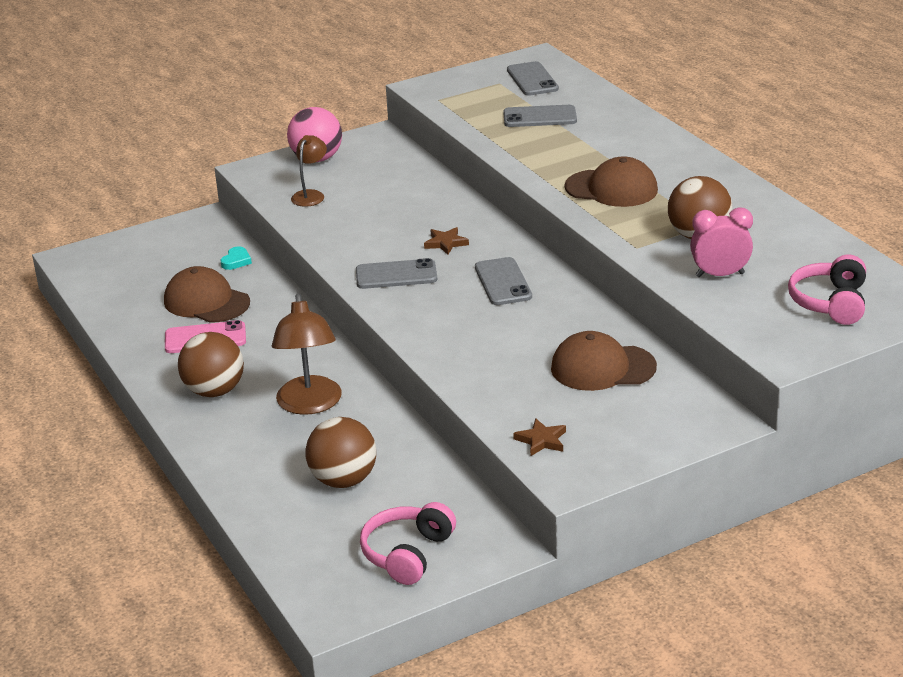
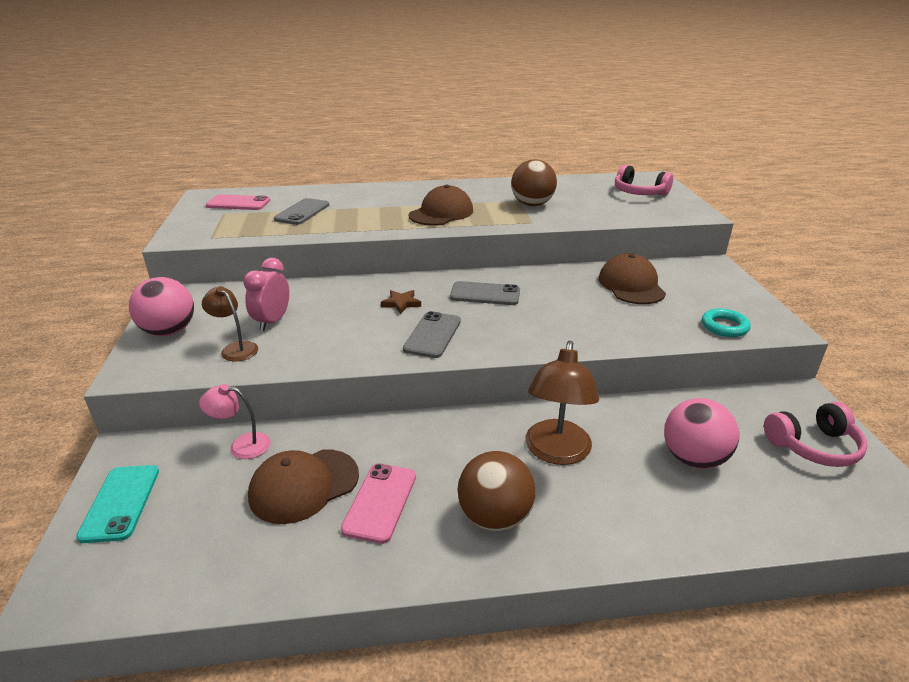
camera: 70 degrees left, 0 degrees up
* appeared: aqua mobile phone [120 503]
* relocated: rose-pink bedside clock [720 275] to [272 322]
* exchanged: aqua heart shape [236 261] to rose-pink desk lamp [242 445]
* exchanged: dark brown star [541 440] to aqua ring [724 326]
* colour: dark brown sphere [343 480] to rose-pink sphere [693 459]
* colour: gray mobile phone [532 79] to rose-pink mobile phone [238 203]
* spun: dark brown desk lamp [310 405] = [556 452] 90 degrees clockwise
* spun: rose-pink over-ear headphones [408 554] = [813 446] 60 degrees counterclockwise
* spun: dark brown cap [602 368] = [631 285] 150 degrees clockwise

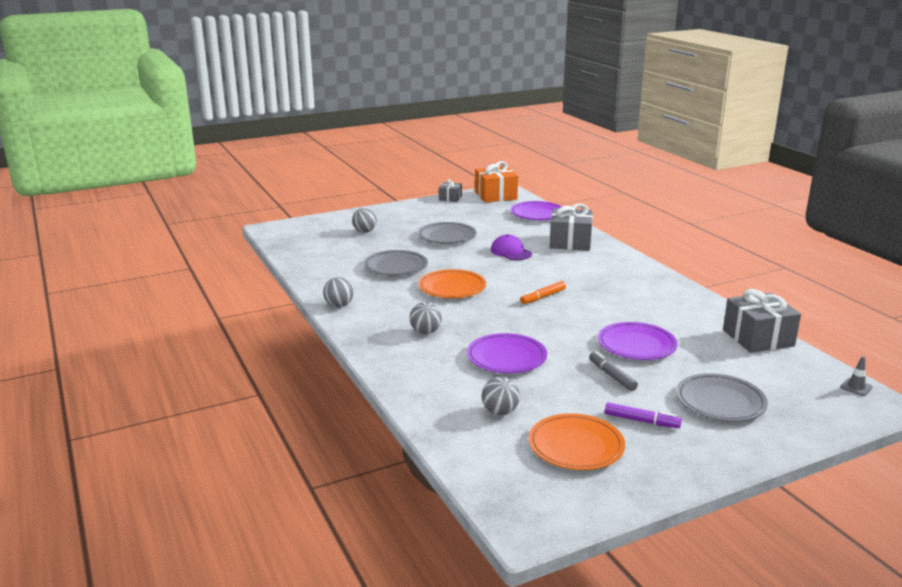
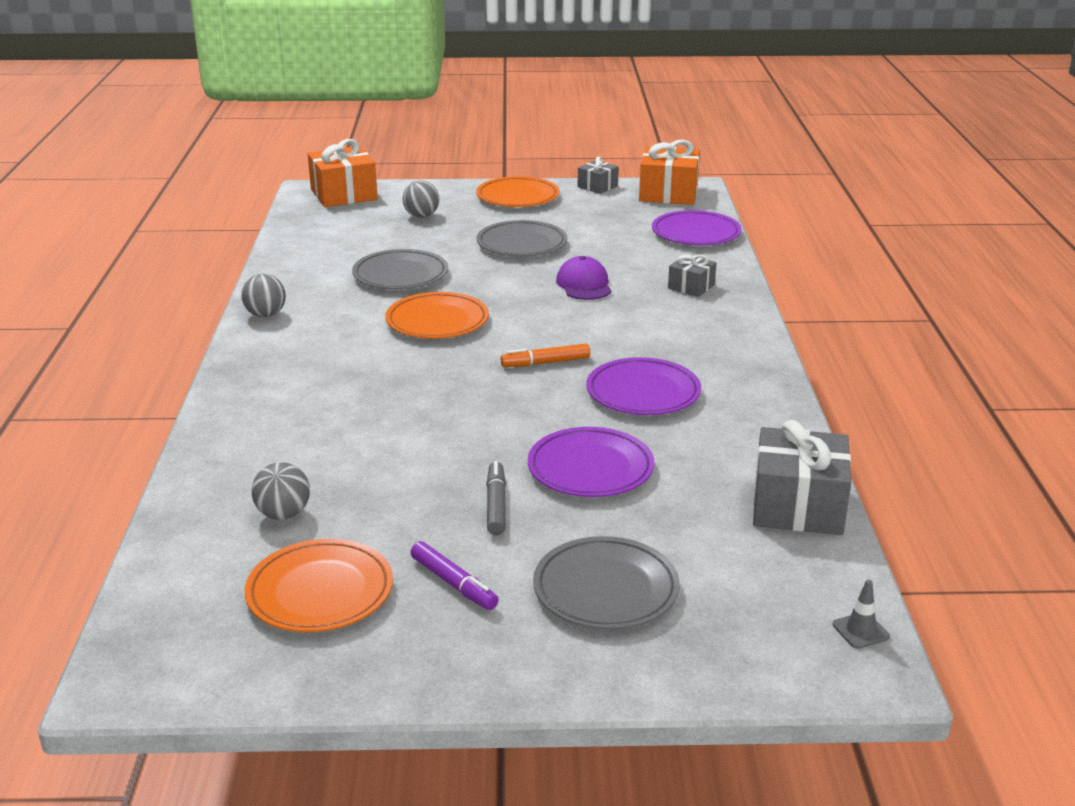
camera: 25 degrees right, 5 degrees up
* missing: gray sphere [425 332]
* appeared: orange-coloured present [344 194]
* appeared: orange-coloured flat dish [518 197]
* relocated: violet flat dish [506 357] to [643 392]
* size: gray present [570 242] = [691 286] x0.54

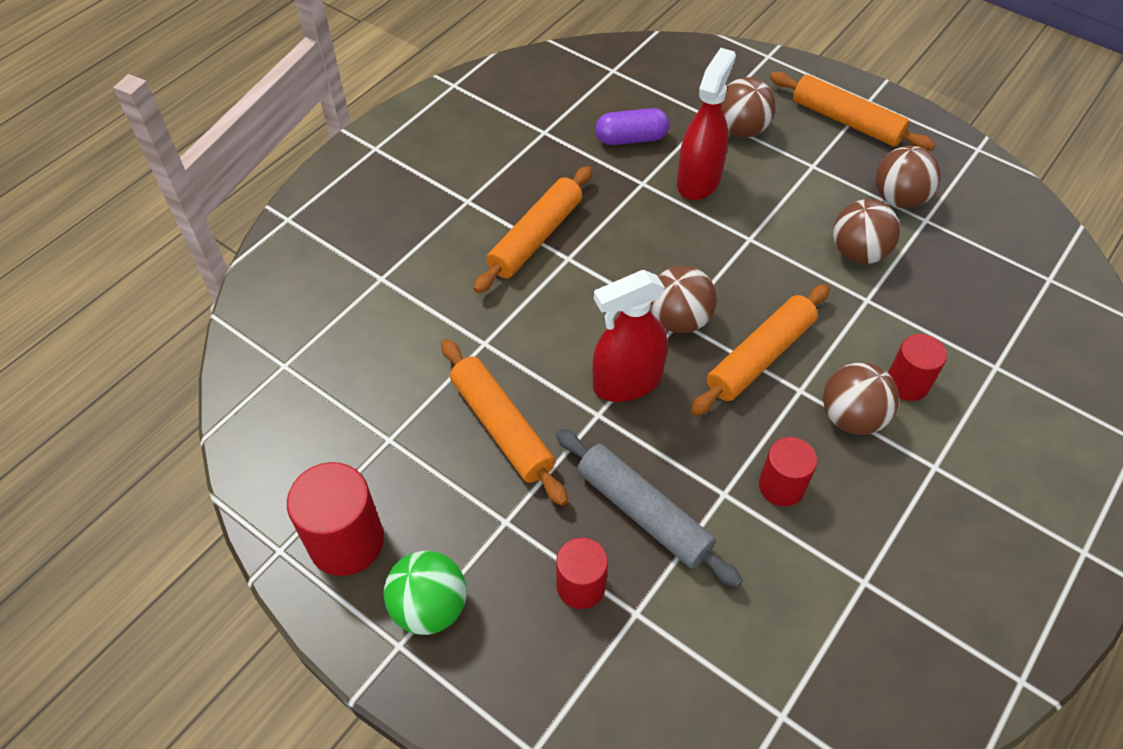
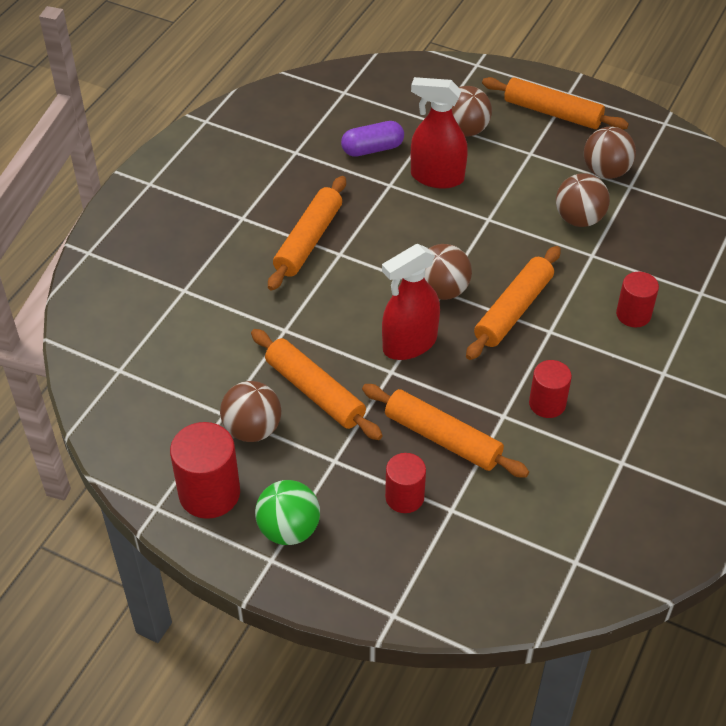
camera: 10 degrees left, 5 degrees down
* relocated: dark brown sphere [851 417] to [252 429]
* colour: gray pastry roller [643 513] to orange-coloured pastry roller [442 438]
* spun: red spray cleaner [698 181] = [437 177] 90 degrees counterclockwise

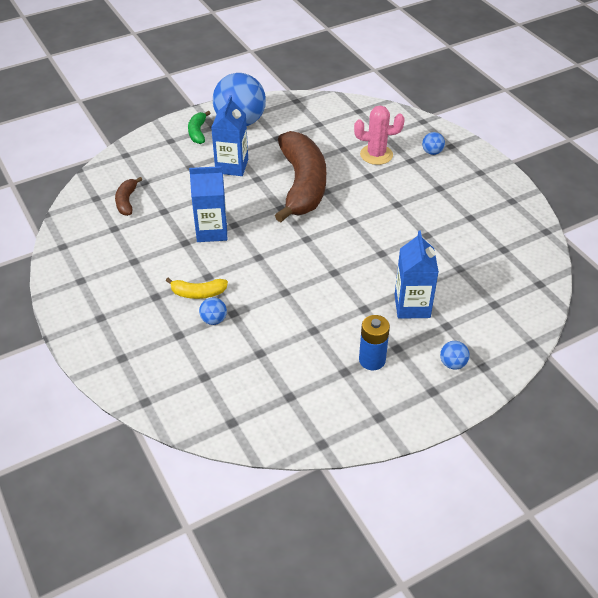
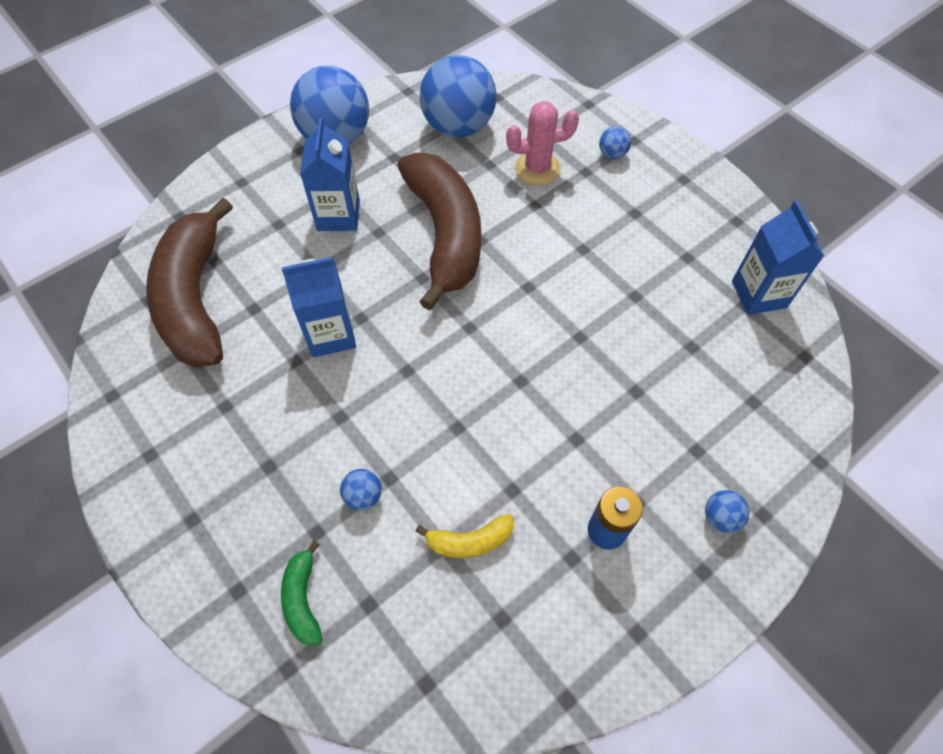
camera: 10 degrees left, 15 degrees up
* appeared: blue sphere [458 127]
* relocated: bright yellow banana [198 293] to [470 541]
* relocated: emerald banana [198 132] to [303 599]
* relocated: blue carton [412 306] to [759 294]
* size: dark brown banana [127 201] = [195 299] x2.37

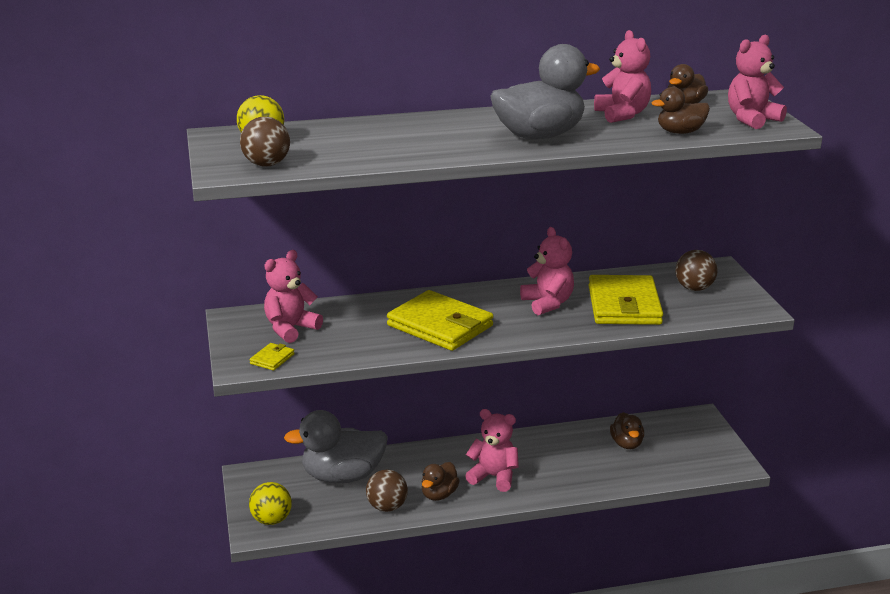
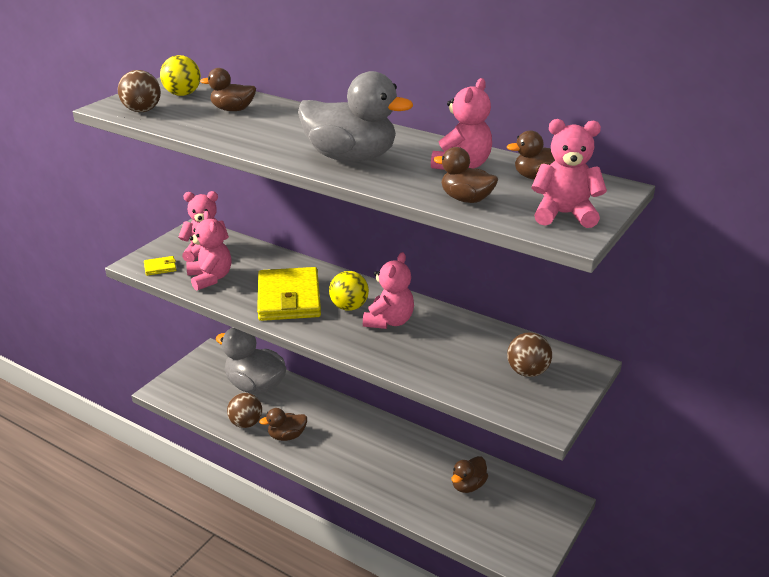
camera: 45 degrees right, 5 degrees up
* missing: bright yellow card wallet [624 305]
* appeared: dark brown duck [233 110]
* relocated: bright yellow sphere [271 520] to [349 307]
* relocated: rose-pink stuffed bear [494 477] to [210 278]

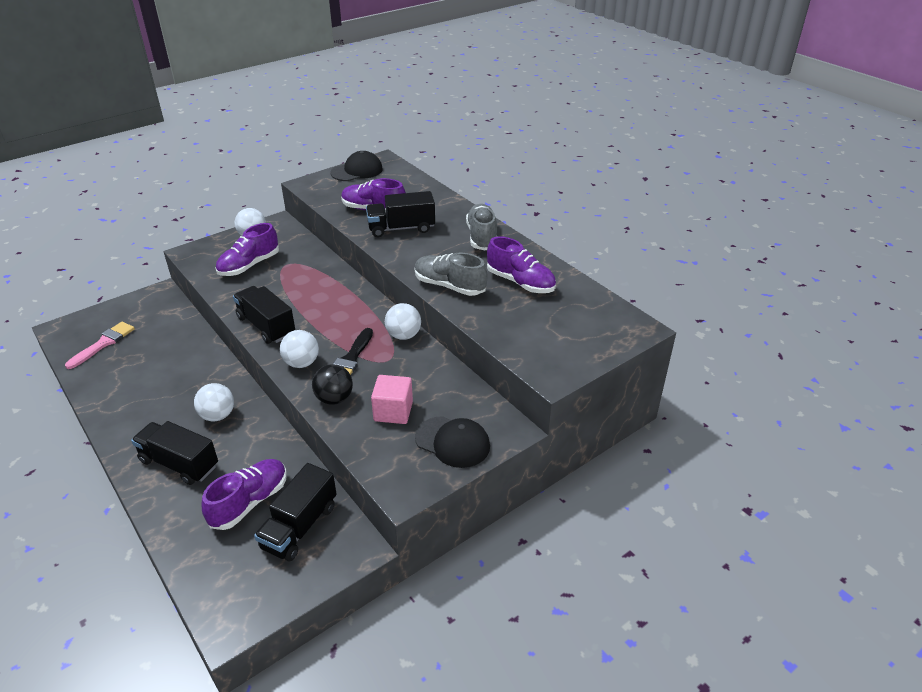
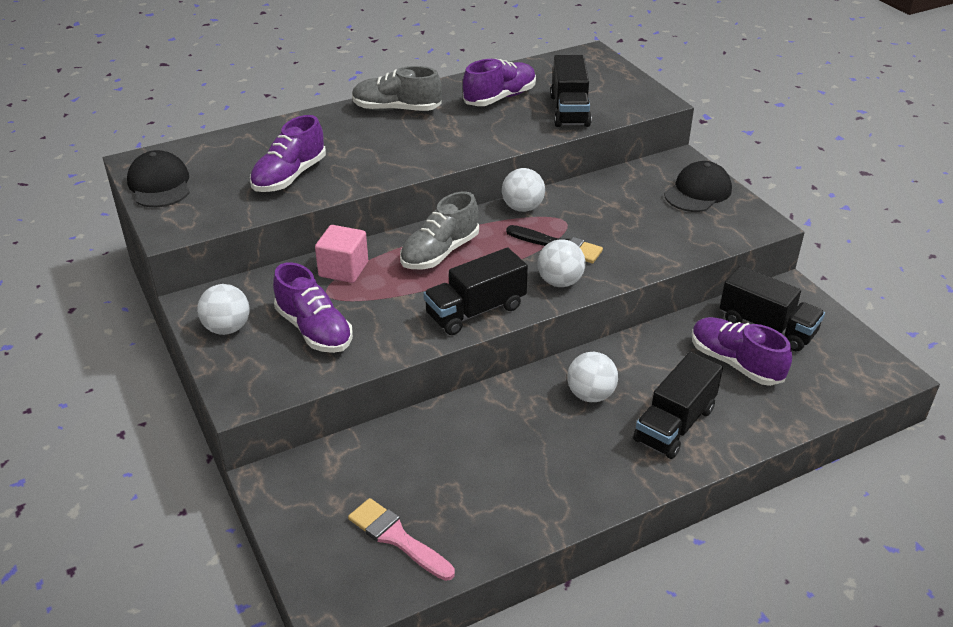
camera: 80 degrees left, 0 degrees up
* missing: black sphere [334 399]
* relocated: black toy truck [401 228] to [569 110]
* relocated: rose-pink solid cube [393 411] to [343 269]
* relocated: gray sneaker [449 286] to [440 253]

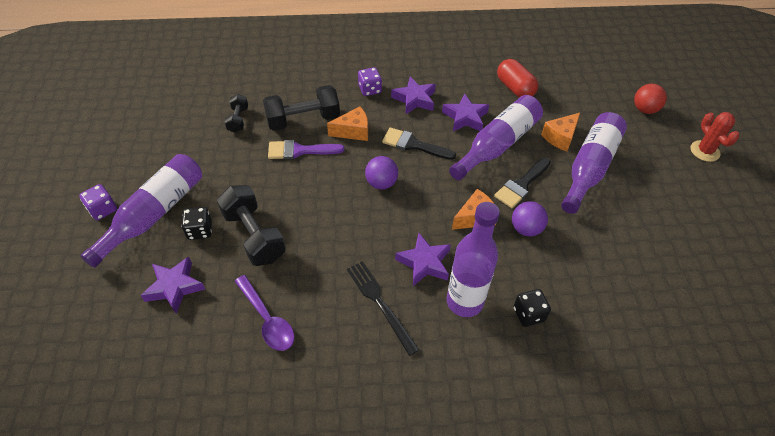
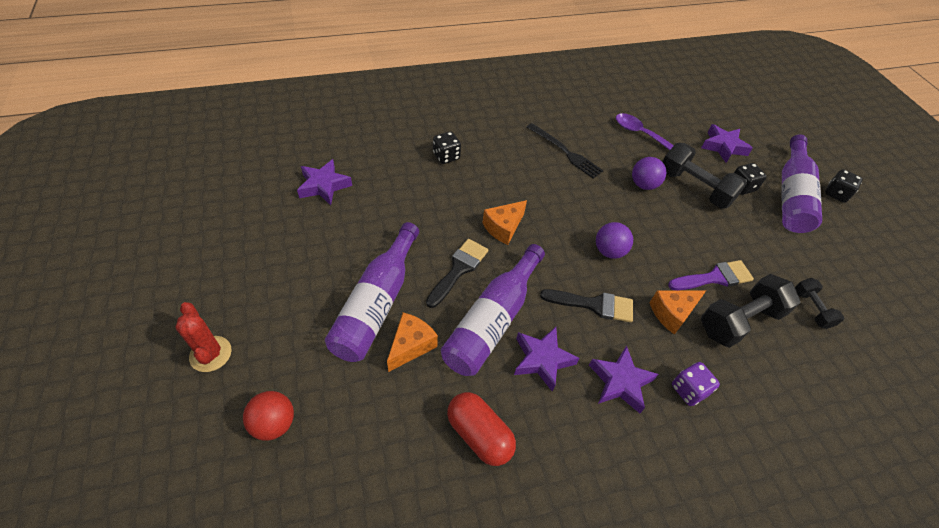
camera: 165 degrees right, 0 degrees up
* missing: violet flask [464 302]
* relocated: violet star [424 263] to [324 186]
* relocated: violet sphere [526 229] to [643 185]
* colour: violet die [103 209] to black die [836 194]

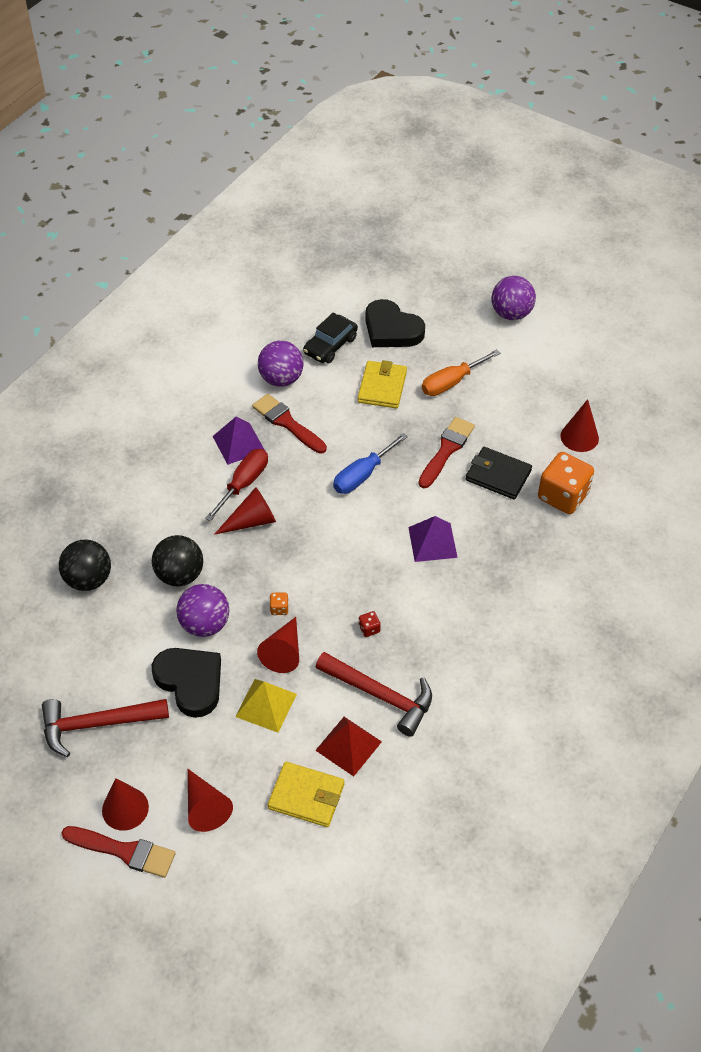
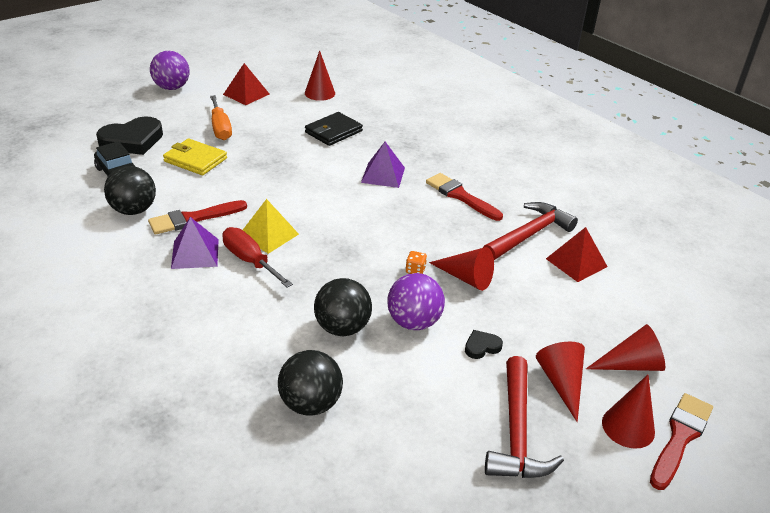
camera: 75 degrees left, 15 degrees down
* missing: bright yellow card wallet [306 796]
* missing: blue hand screwdriver [362 475]
* missing: red die [369 629]
* missing: orange-coloured die [563 496]
* appeared: red pyramid shape [246 94]
* relocated: red solid cone [251 521] to [561 383]
* relocated: bright yellow pyramid shape [266 705] to [268 234]
* relocated: red paint brush [446 450] to [460 196]
* colour: violet sphere [281 379] to black sphere [134 210]
* size: black heart shape [190 682] = [481 346] x0.45

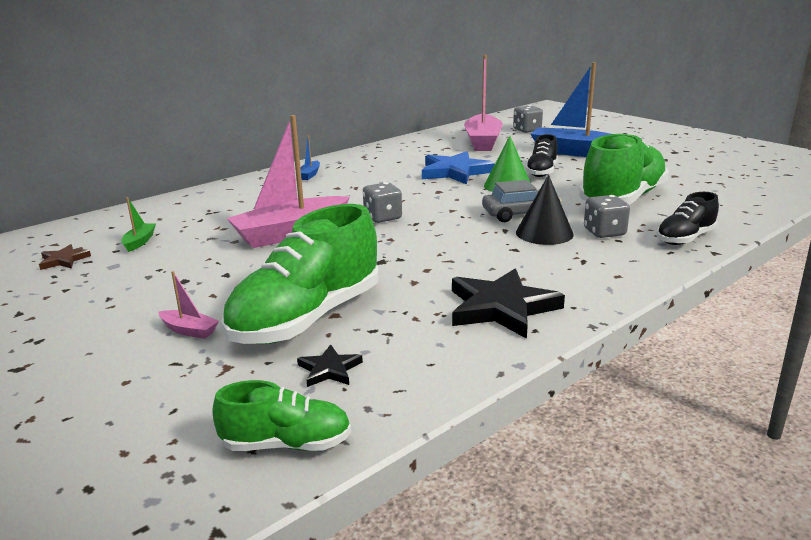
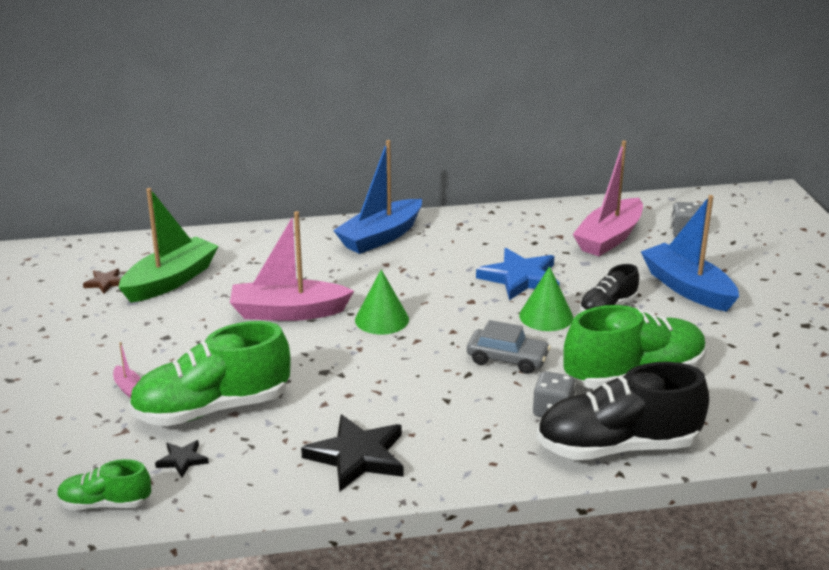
camera: 30 degrees right, 5 degrees up
* missing: black solid cone [544 233]
* exchanged: gray die [383 217] to emerald solid cone [382 319]
* spun: emerald sneaker [287 444] = [105 504] 150 degrees clockwise
* size: emerald boat [139 242] = [170 281] x2.39
* size: blue boat [309 175] = [380 237] x2.39
* size: black sneaker [685 238] = [617 447] x1.92

